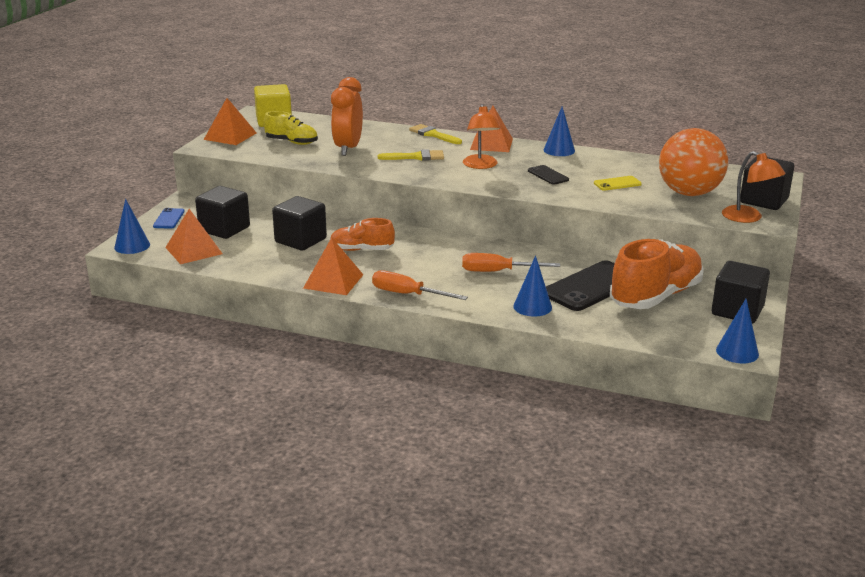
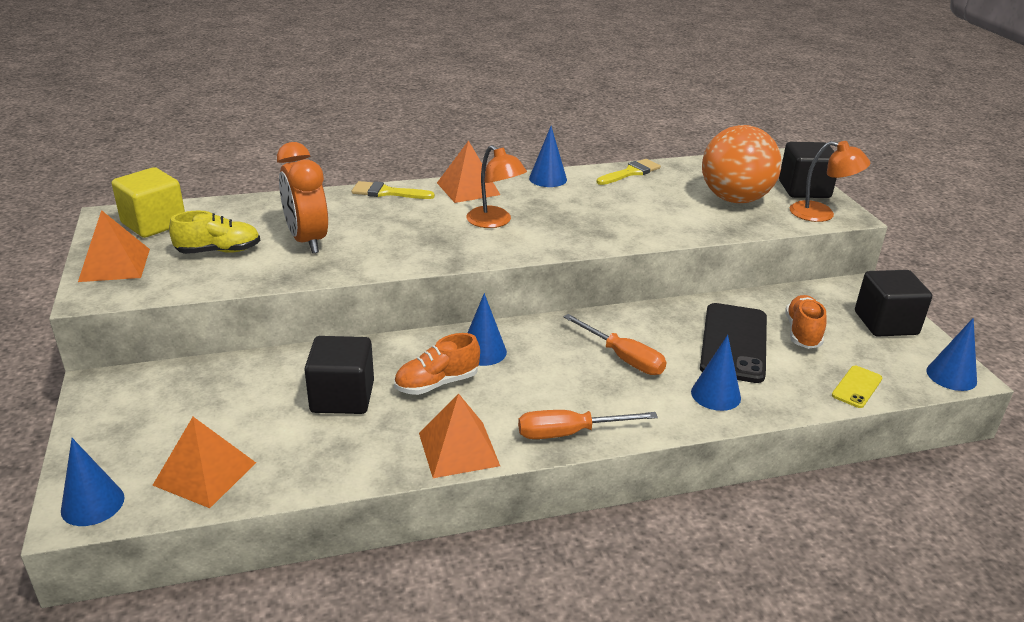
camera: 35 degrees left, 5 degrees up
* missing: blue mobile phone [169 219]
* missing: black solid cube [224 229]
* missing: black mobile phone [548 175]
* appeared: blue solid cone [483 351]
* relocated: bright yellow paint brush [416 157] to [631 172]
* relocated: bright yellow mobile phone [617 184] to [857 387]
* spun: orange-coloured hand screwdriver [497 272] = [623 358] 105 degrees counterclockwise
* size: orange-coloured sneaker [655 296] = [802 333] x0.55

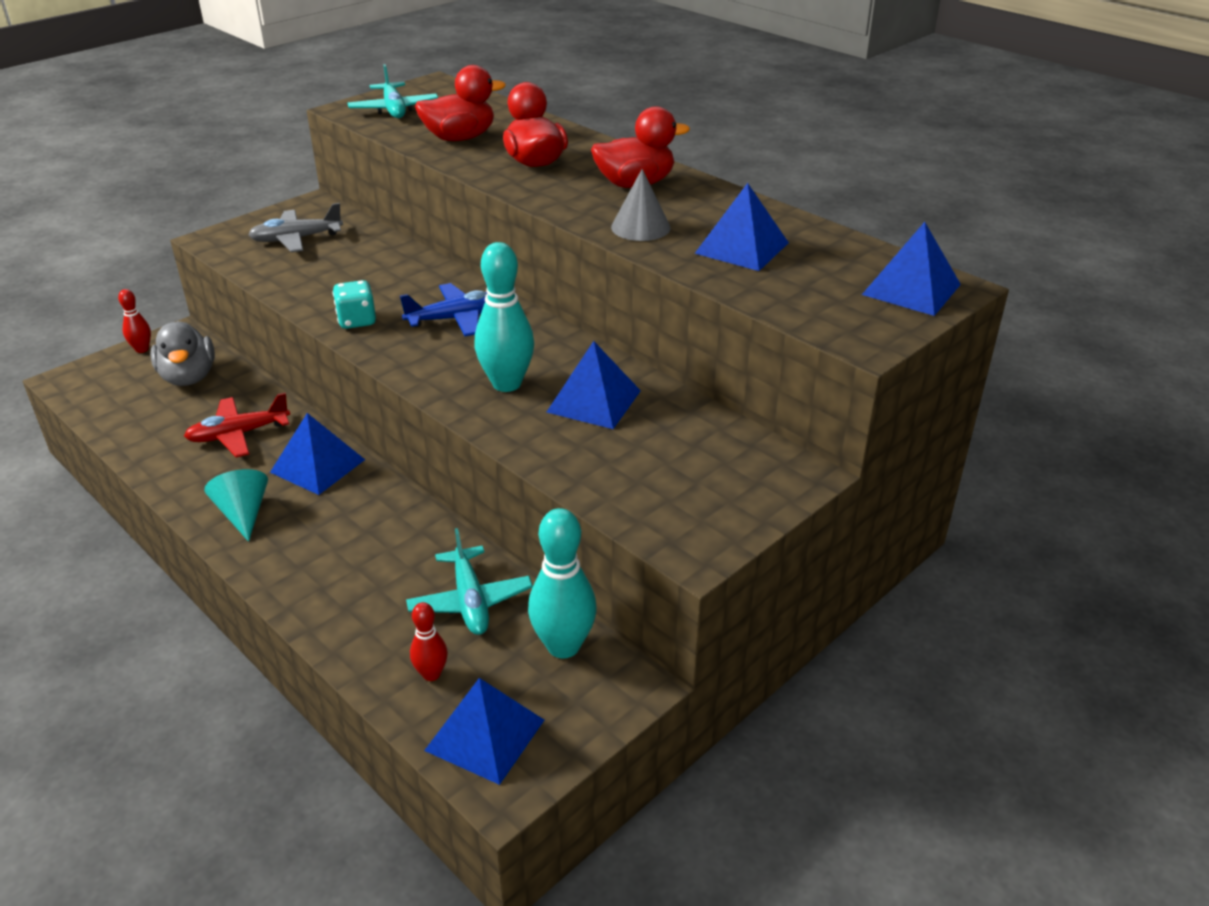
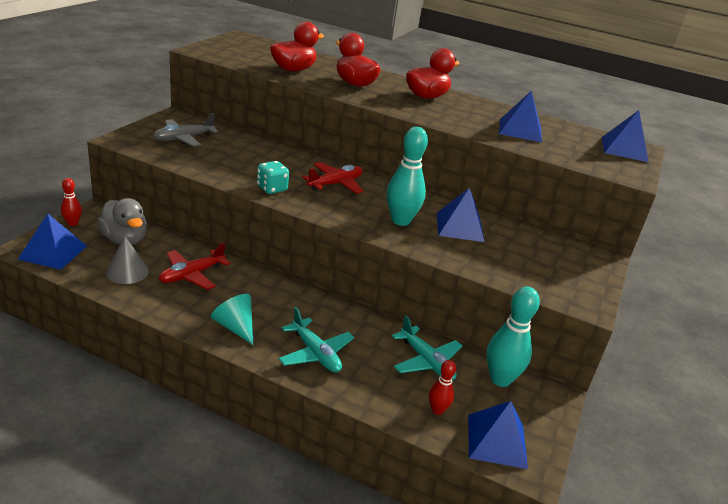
camera: 25 degrees left, 5 degrees down
* relocated: blue pyramid shape [318 466] to [53 252]
* relocated: aqua toy plane [394 109] to [315 353]
* relocated: gray solid cone [640 227] to [127 271]
* colour: blue toy plane [456 319] to red toy plane [335 184]

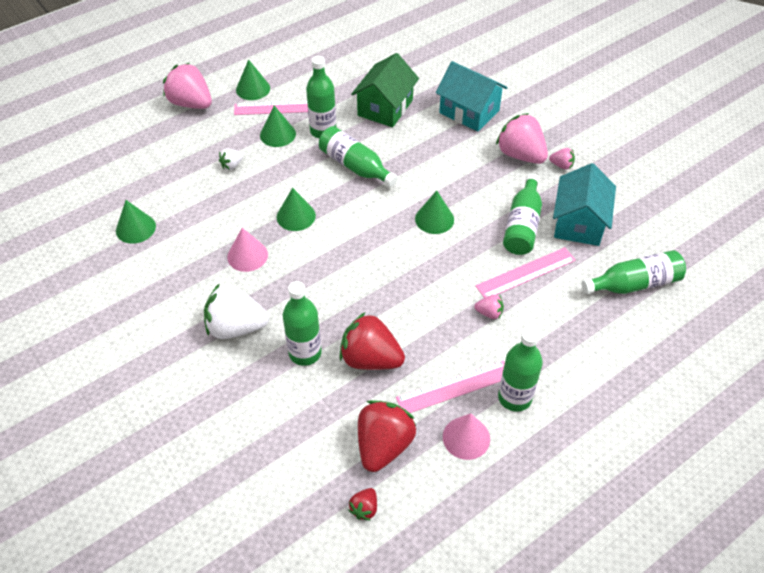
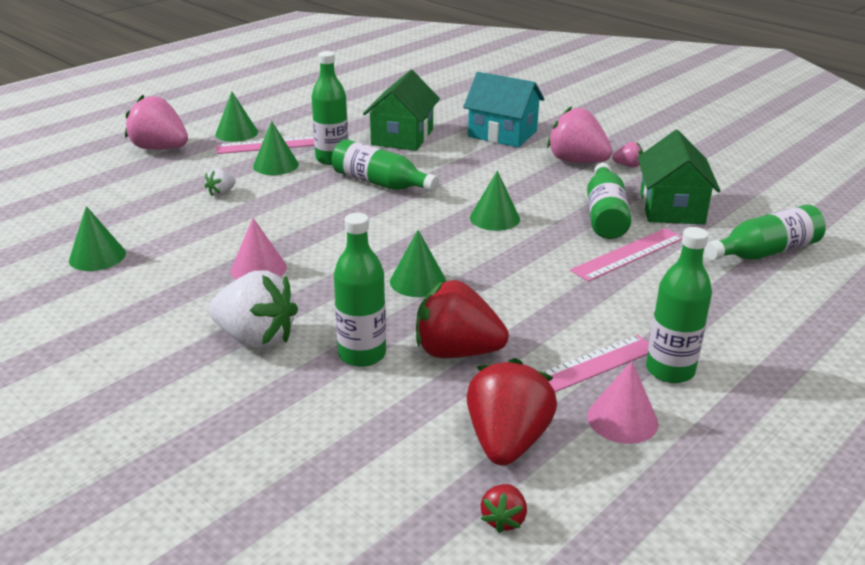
camera: 10 degrees left, 20 degrees down
* missing: rose-pink berry [489 313]
* relocated: emerald solid cone [296 216] to [418 281]
* colour: aqua house [579 223] to emerald house [671 208]
* spun: white berry [236 327] = [256 338] 150 degrees counterclockwise

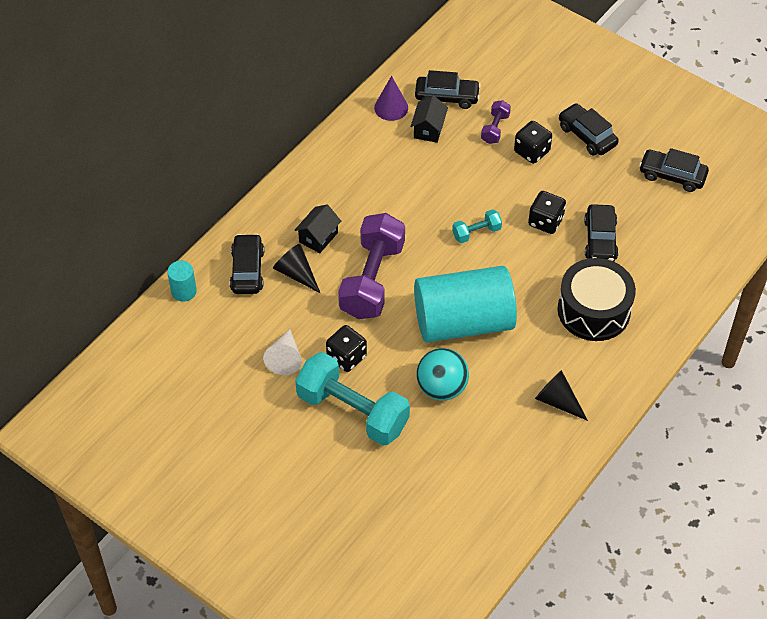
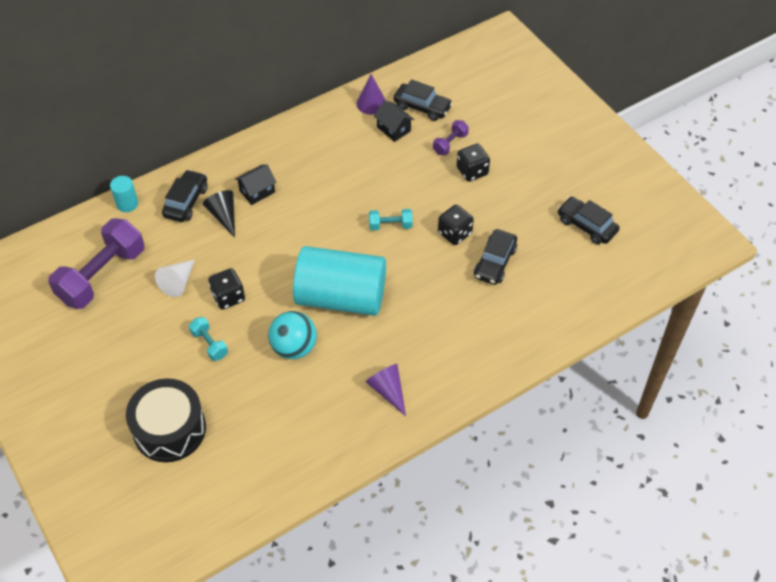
camera: 20 degrees right, 0 degrees up
* missing: black automobile [587 136]
* relocated: violet free weight [372 280] to [102 276]
* relocated: black drum [593 310] to [169 429]
* colour: black solid cone [557 401] to violet solid cone [388 390]
* spun: black house [428 129] = [393 129] 75 degrees counterclockwise
* size: aqua free weight [352 411] = [209 344] x0.46

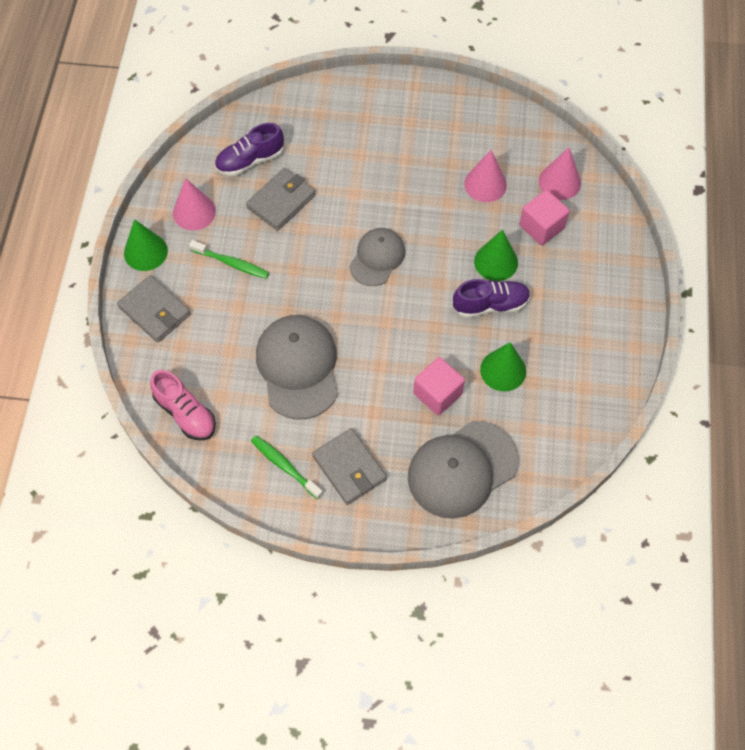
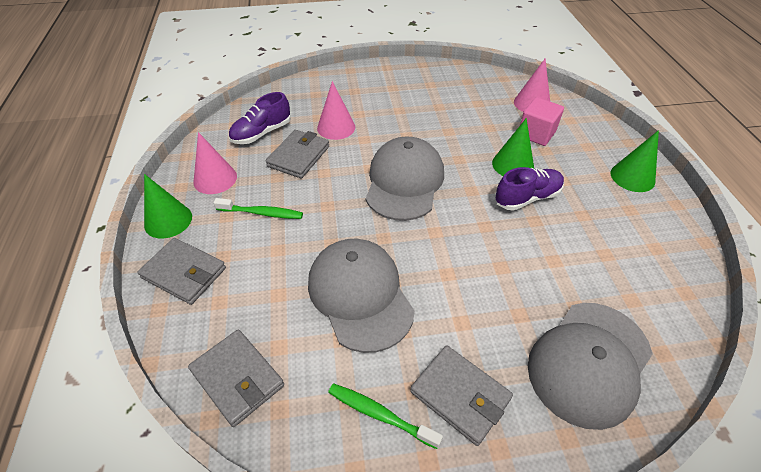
camera: 15 degrees left, 15 degrees down
* missing: rose-pink solid cube [437 393]
* relocated: rose-pink solid cone [485 184] to [336 127]
* relocated: emerald solid cone [503 370] to [632 177]
* exchanged: rose-pink sneaker [185 413] to gray card wallet [237 378]
* size: gray cap [377 258] = [404 182] x1.61

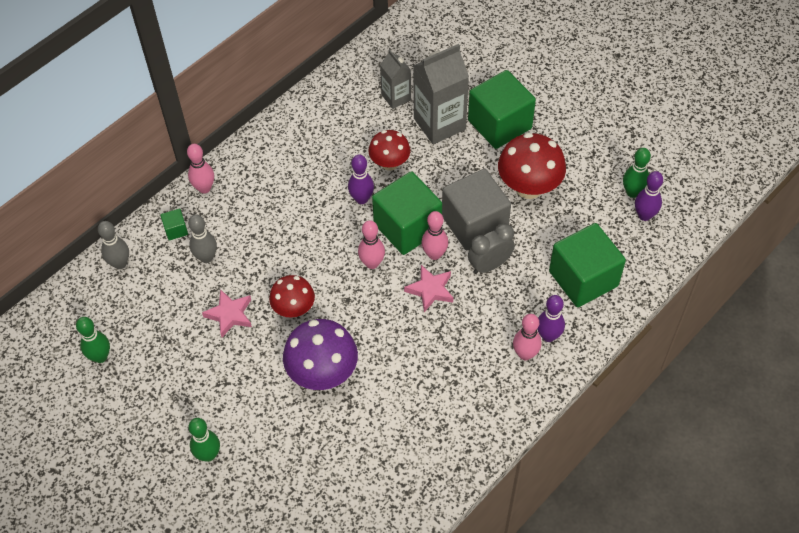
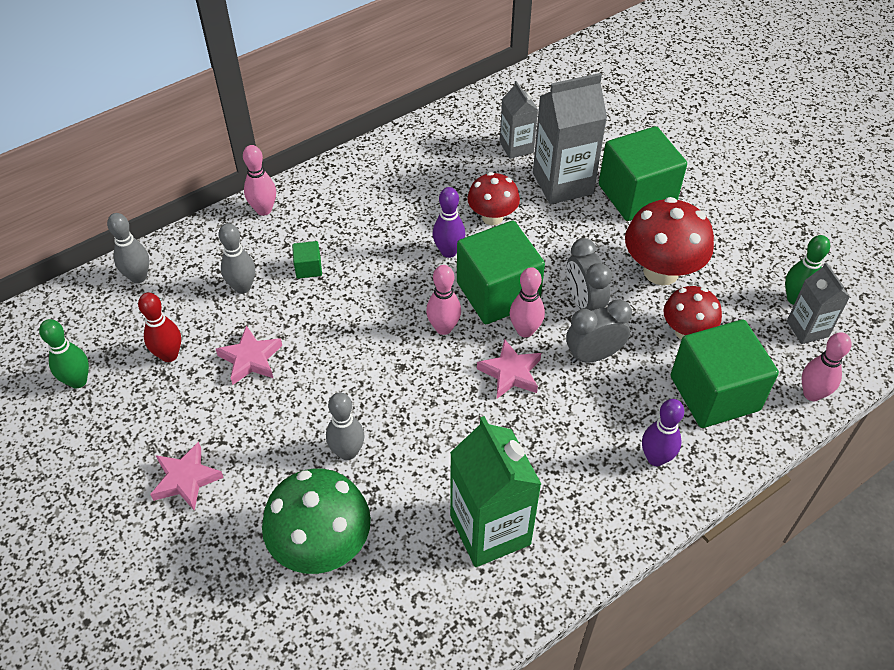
camera: 10 degrees right, 5 degrees down
* missing: emerald bowling pin [208 455]
* appeared: red bowling pin [169 355]
* appeared: rose-pink star [186 479]
* appeared: emerald toadstool [322 546]
* appeared: emerald carton [490 530]
* relocated: emerald solid cube [176 230] to [308 268]
* relocated: red toadstool [294 309] to [686 332]
* relocated: rose-pink bowling pin [525 354] to [812 394]
* exchanged: violet toadstool [323 373] to gray bowling pin [347 452]
* exchanged: gray solid cube [474 223] to gray bedside clock [583 303]
* exchanged: violet bowling pin [644 215] to gray carton [807 329]

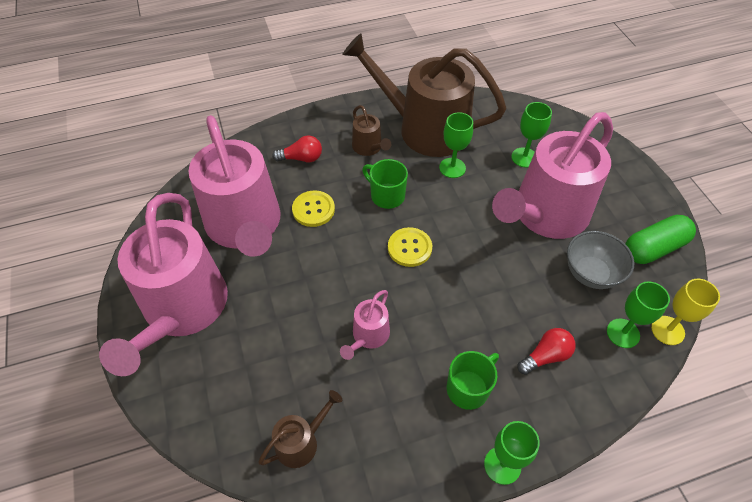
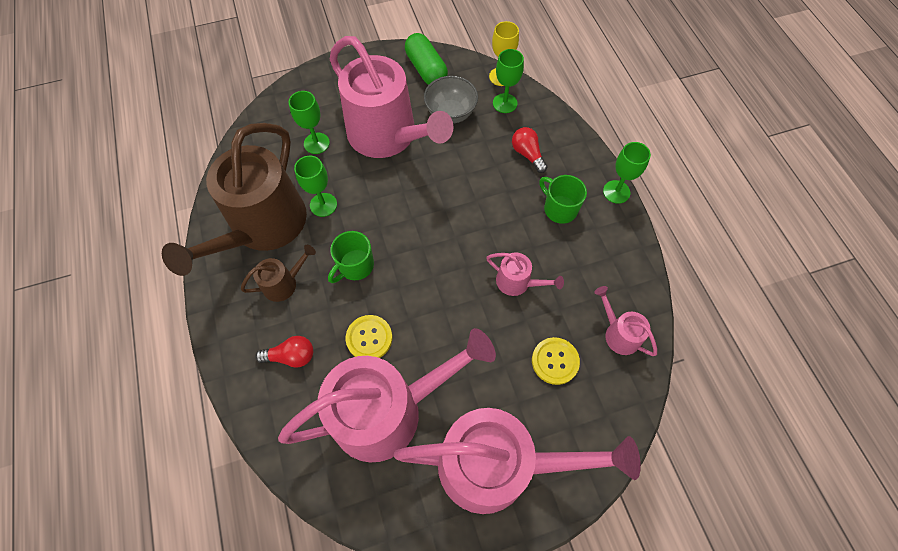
camera: 90 degrees left, 10 degrees up
* relocated: bright yellow button [409 248] to [555 361]
* colour: dark brown watering can [301 442] to rose-pink watering can [619 334]
* spun: red lightbulb [301 158] = [291 356] 90 degrees clockwise

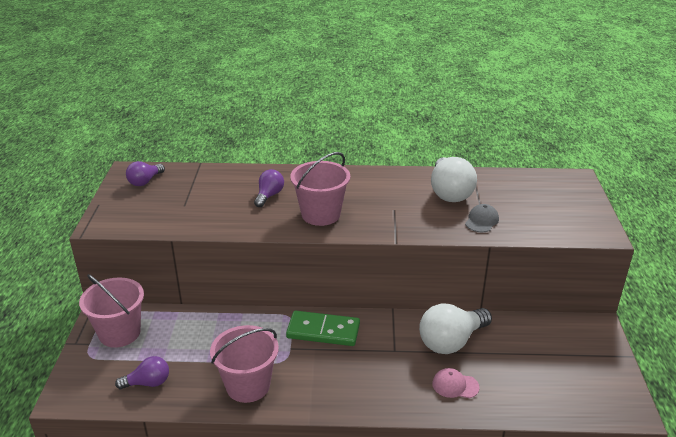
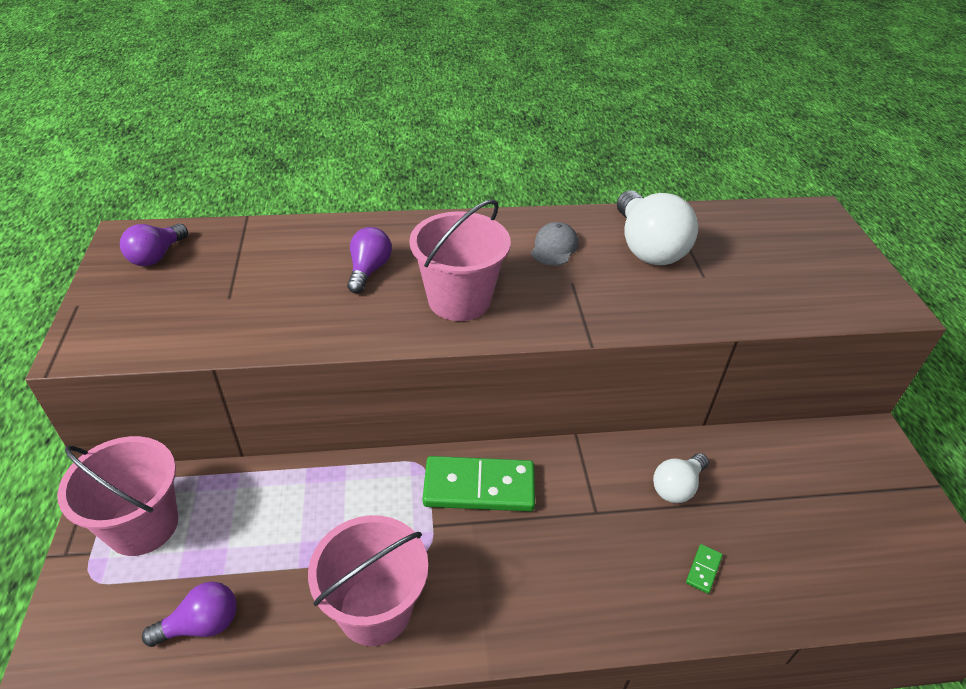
camera: 10 degrees left, 10 degrees up
* relocated: gray cap [481 221] to [554 247]
* exchanged: rose-pink cap [455 385] to emerald domino [703 569]
* size: white lightbulb [451 341] = [677 487] x0.57

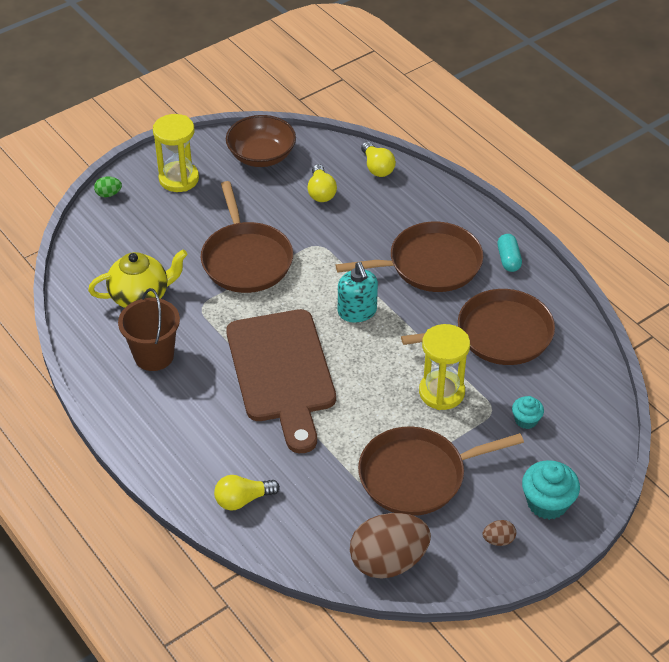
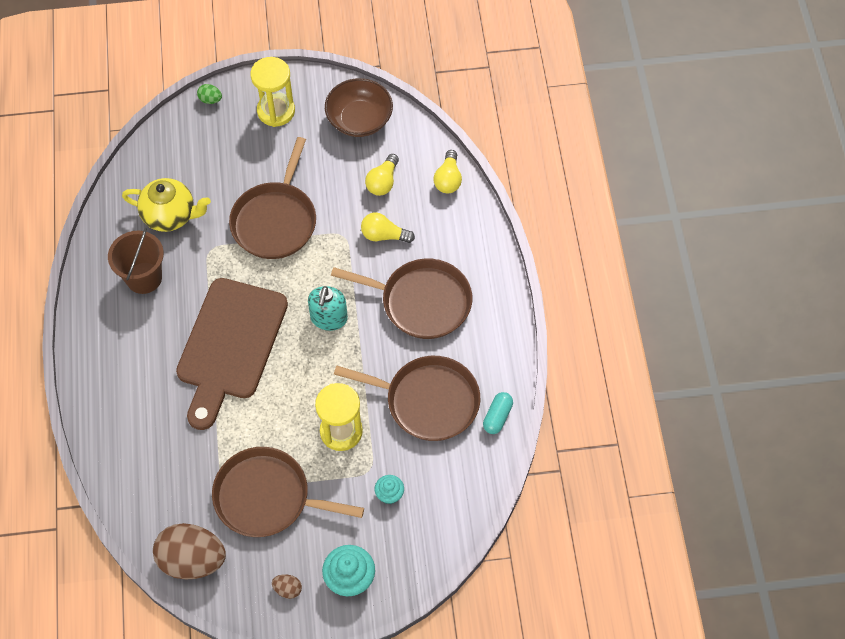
camera: 30 degrees right, 15 degrees up
* relocated: bright yellow lightbulb [243 499] to [384 235]
* relocated: aqua capsule [508 259] to [497 417]

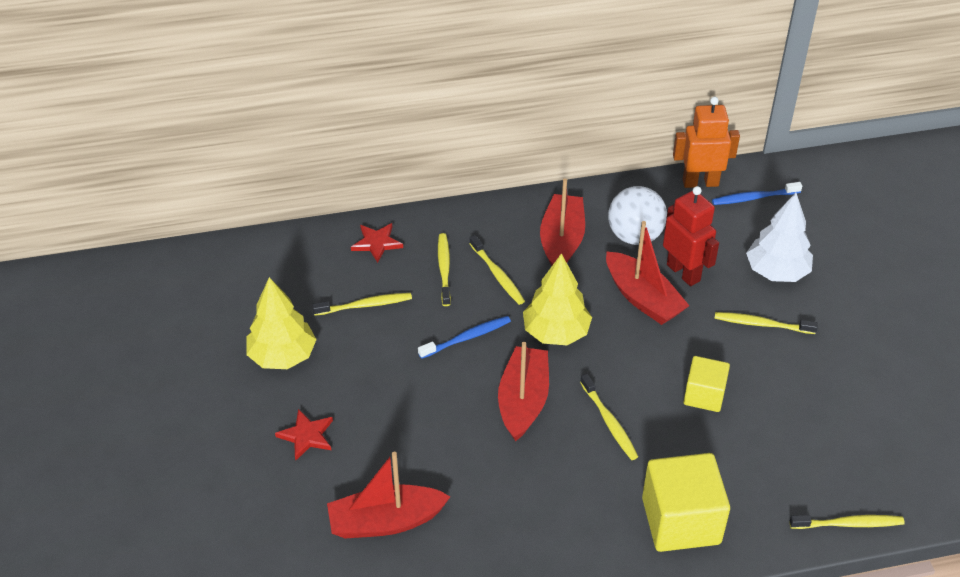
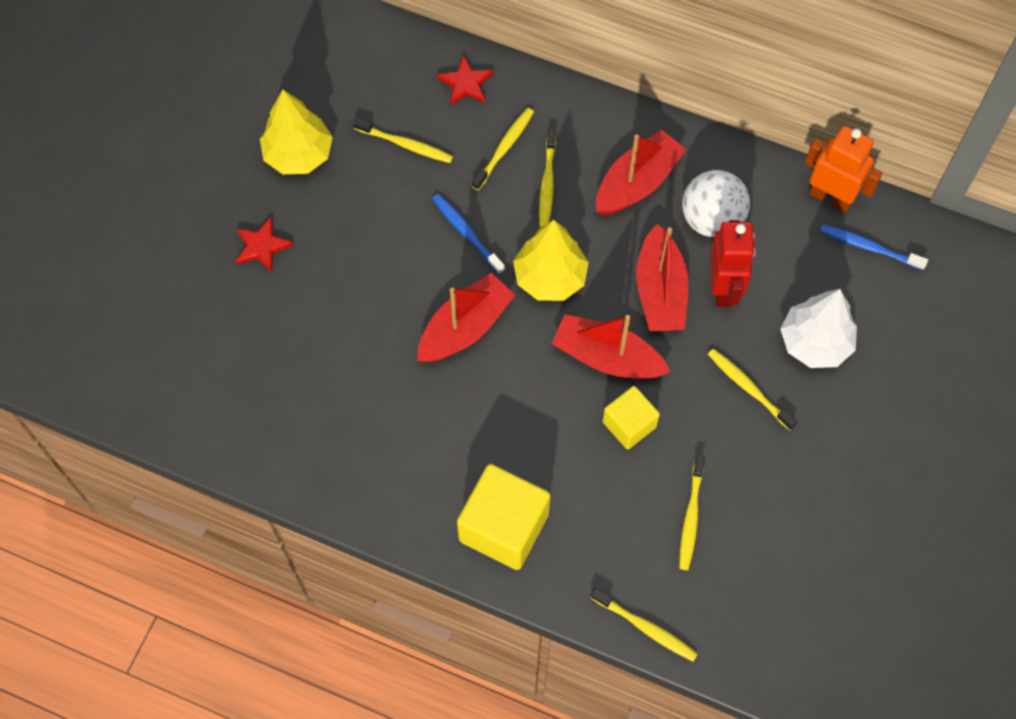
camera: 35 degrees right, 20 degrees up
* relocated: red boat [385 521] to [607 357]
* relocated: bright yellow toothbrush [609 422] to [691 516]
* spun: blue toothbrush [466 338] = [467 233] 135 degrees counterclockwise

